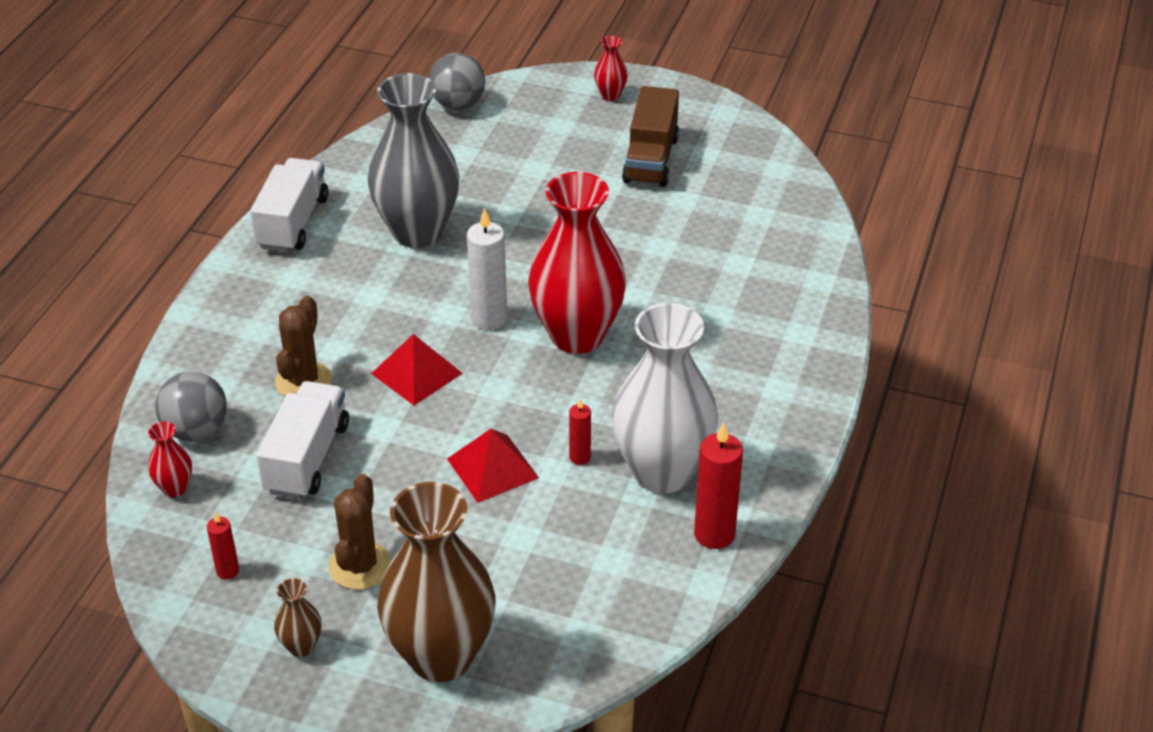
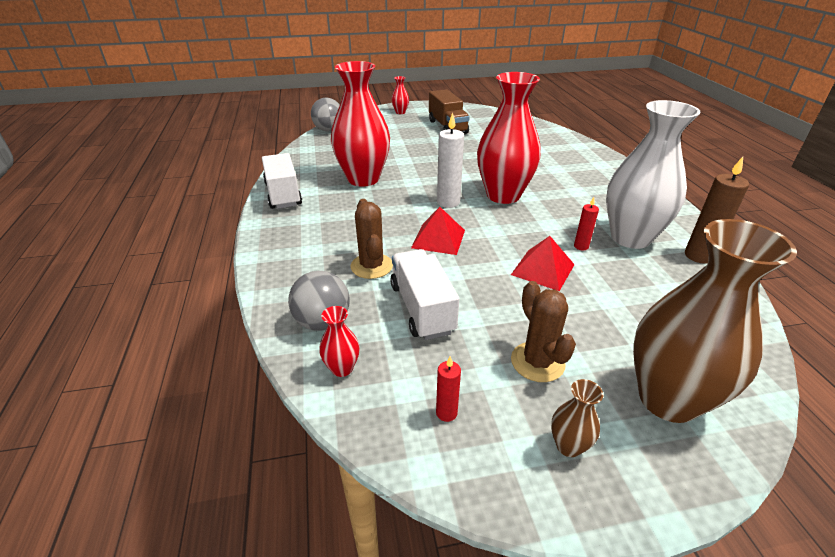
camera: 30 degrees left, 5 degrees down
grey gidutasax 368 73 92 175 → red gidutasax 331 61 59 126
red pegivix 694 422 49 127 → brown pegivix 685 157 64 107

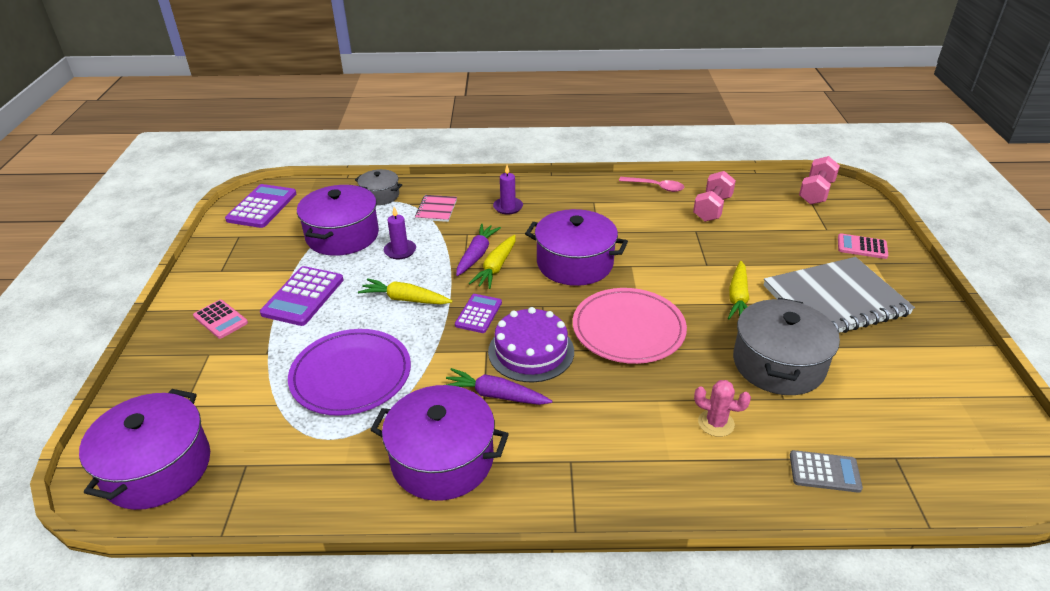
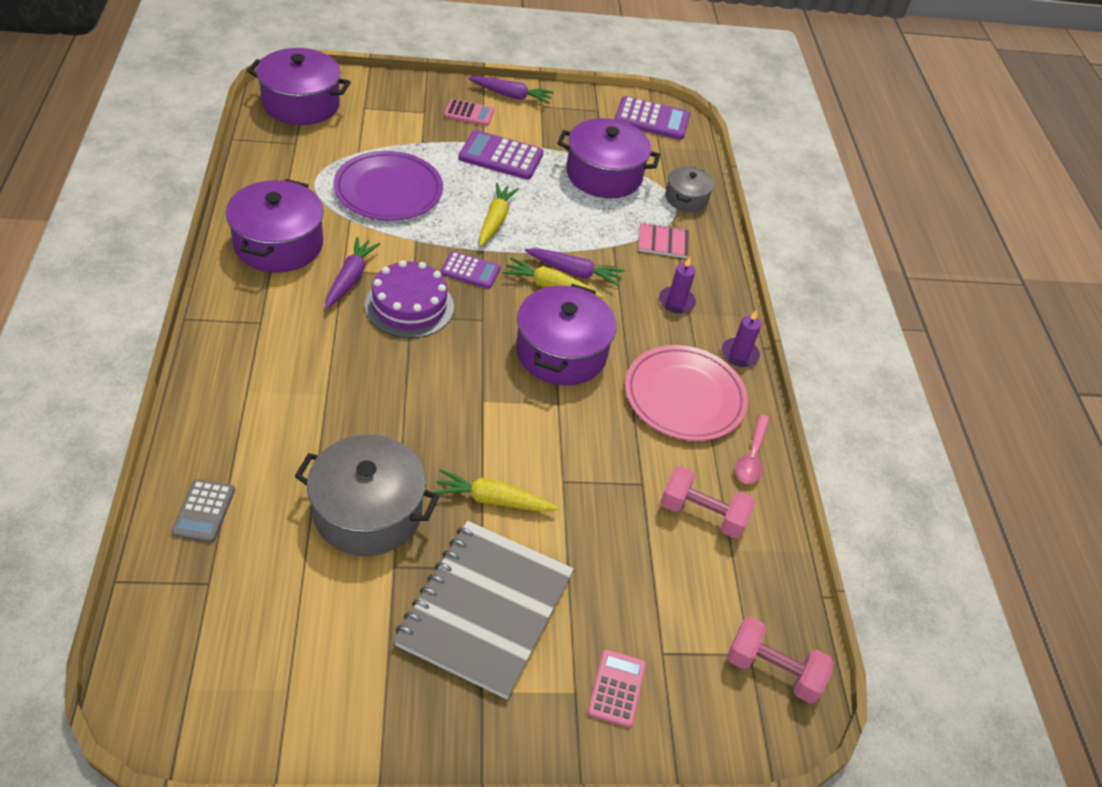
camera: 80 degrees right, 10 degrees up
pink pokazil 694 380 57 57 → -
- → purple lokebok 469 76 85 28
purple pegivix 384 207 32 52 → purple pegivix 722 310 39 57, move
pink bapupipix 573 288 114 76 → pink bapupipix 625 345 123 96, move
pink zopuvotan 193 300 55 39 → pink zopuvotan 444 99 50 27, 120 degrees counterclockwise
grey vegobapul 764 257 151 76 → grey vegobapul 393 521 181 178, 45 degrees clockwise

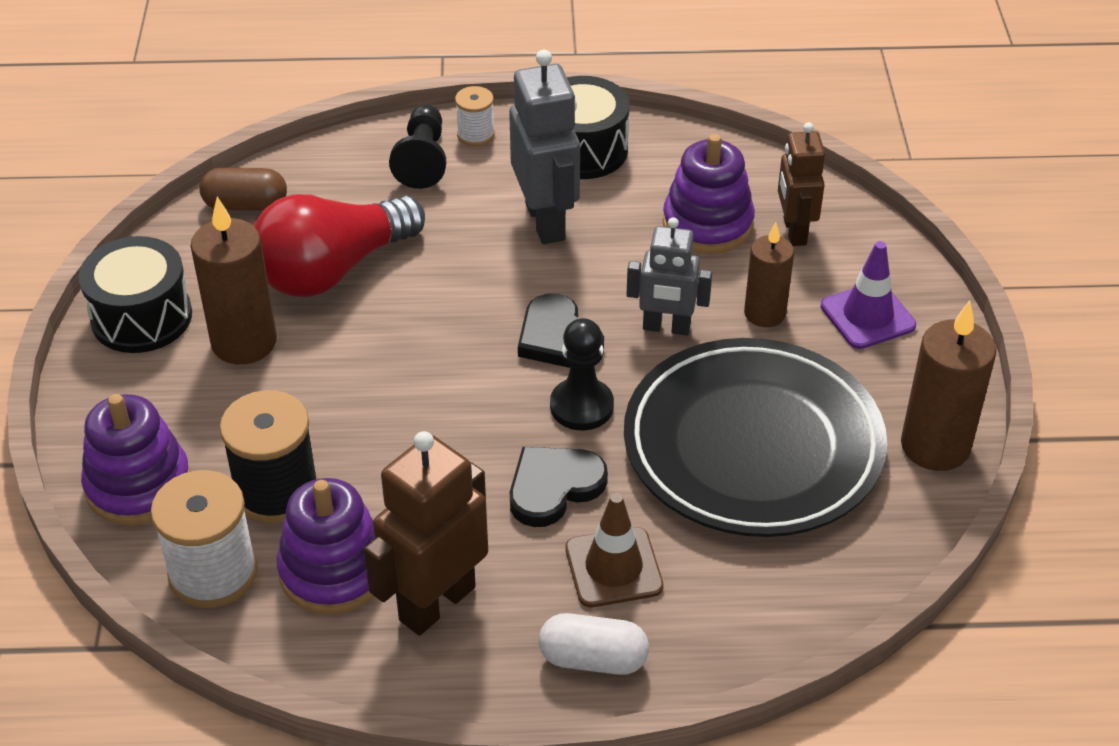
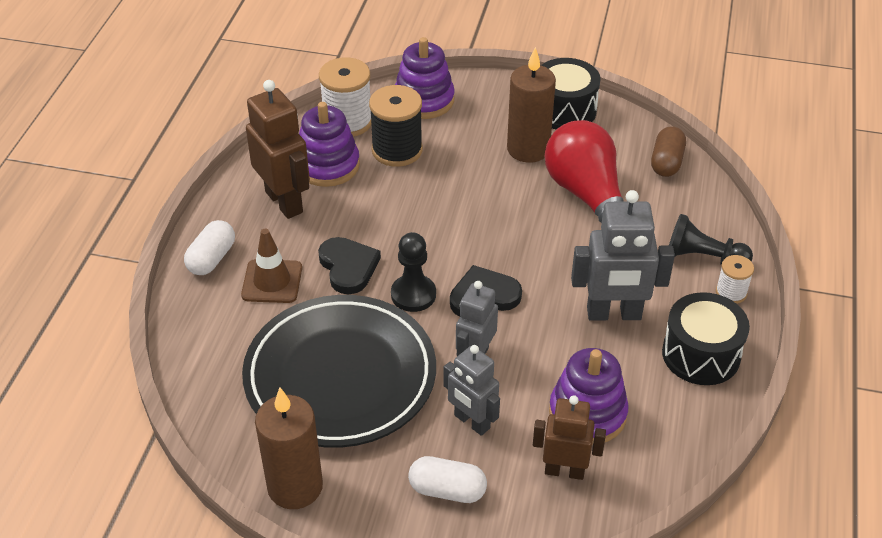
camera: 105 degrees right, 0 degrees up
brown pegivix 744 223 50 104 → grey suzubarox 444 345 56 91
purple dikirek 821 241 95 108 → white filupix 408 456 79 47

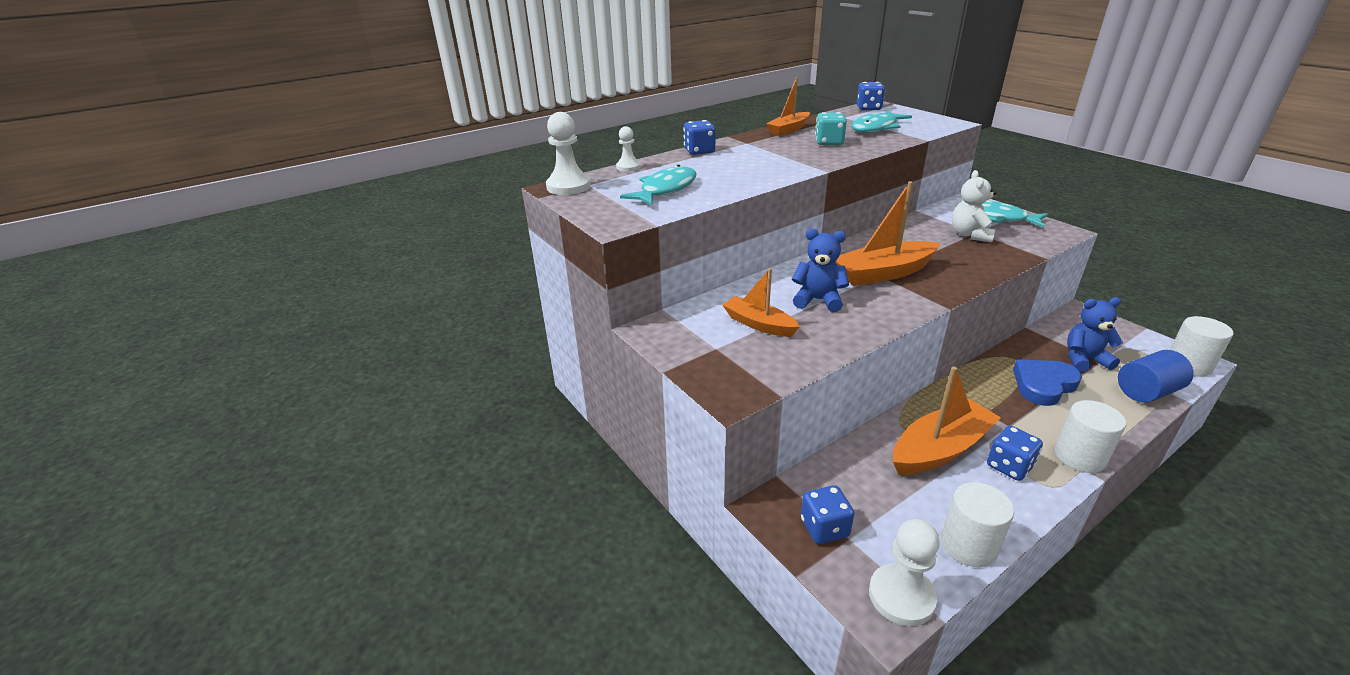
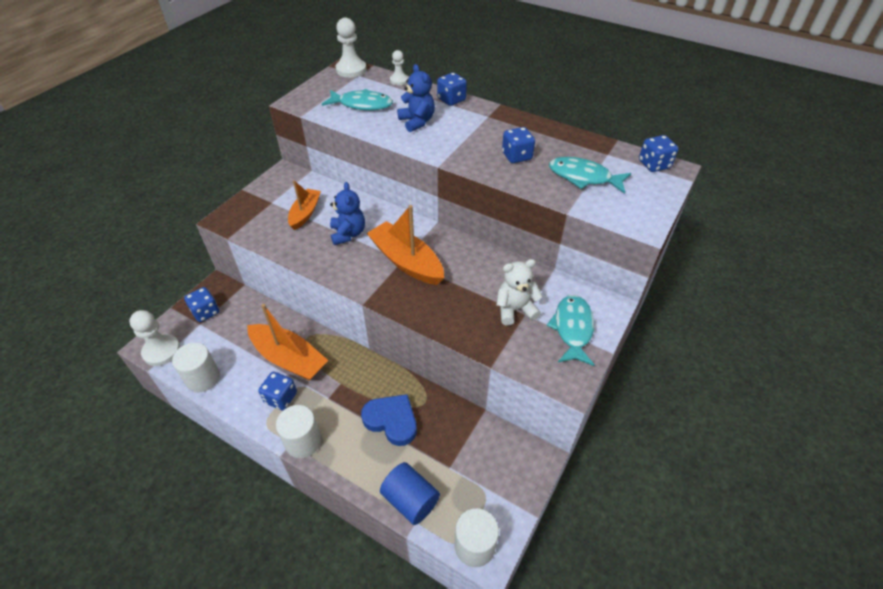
camera: 65 degrees right, 15 degrees up
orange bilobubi 766 77 44 59 → -
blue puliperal 1067 297 56 75 → blue puliperal 397 64 38 68, move
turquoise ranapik 815 112 32 33 → blue ranapik 502 127 33 36

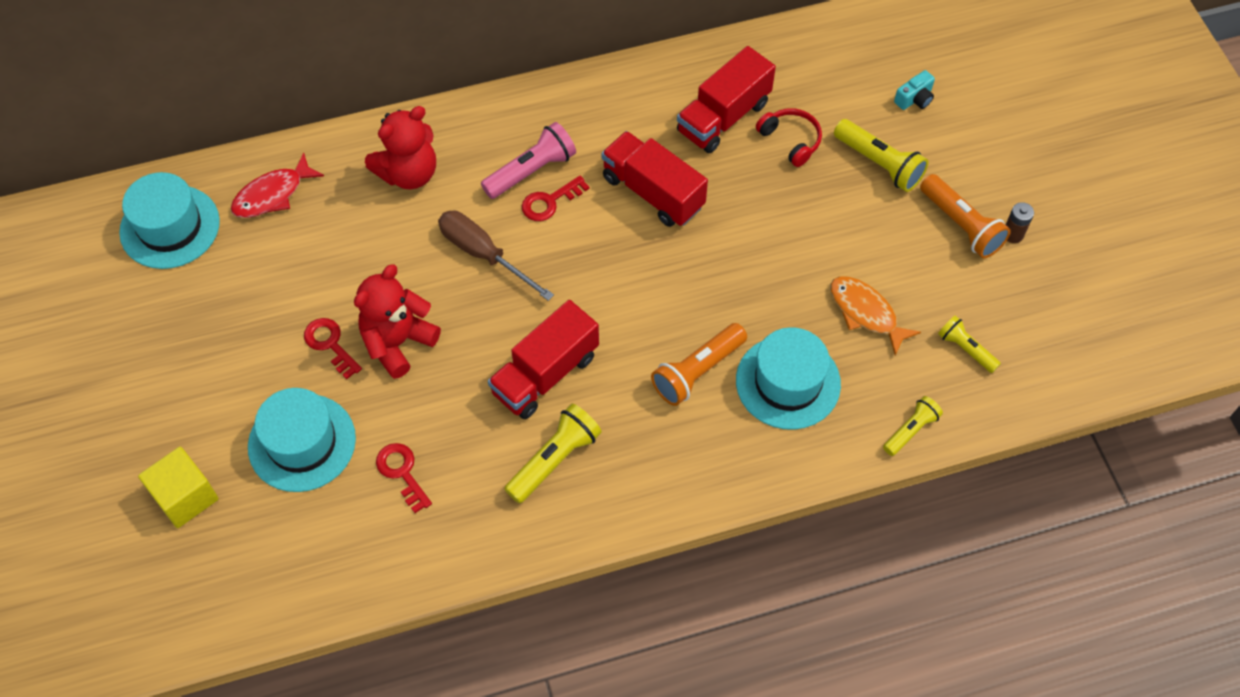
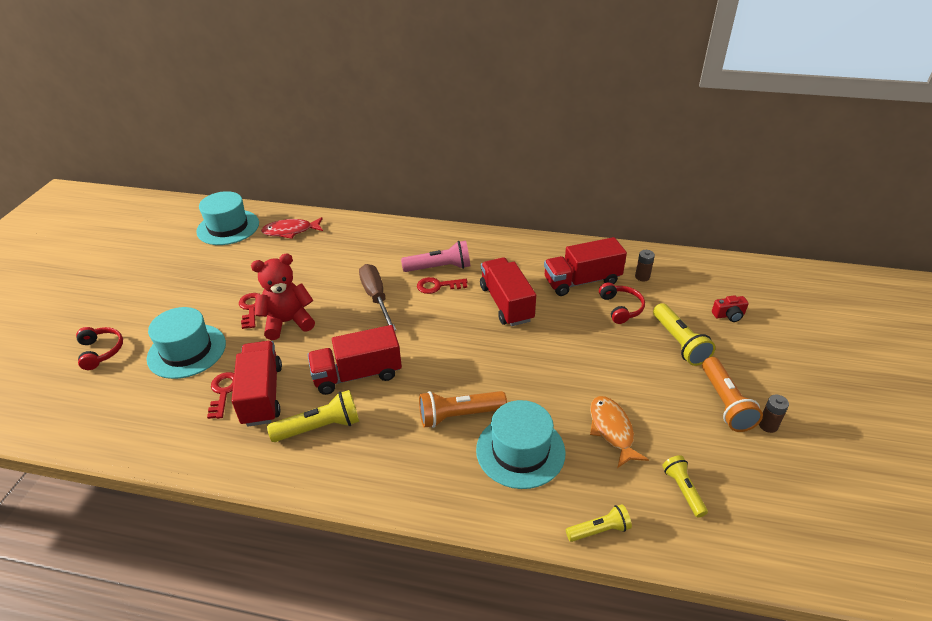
camera: 30 degrees right, 20 degrees down
red puliperal 365 106 71 83 → -
- → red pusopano 232 341 50 86
- → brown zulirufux 635 250 20 32
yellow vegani 138 447 81 81 → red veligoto 76 327 47 43
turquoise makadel 894 70 41 40 → red makadel 712 295 37 27

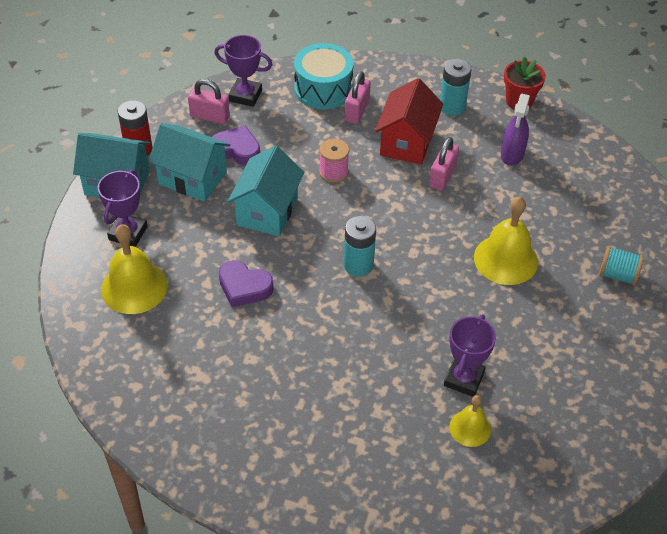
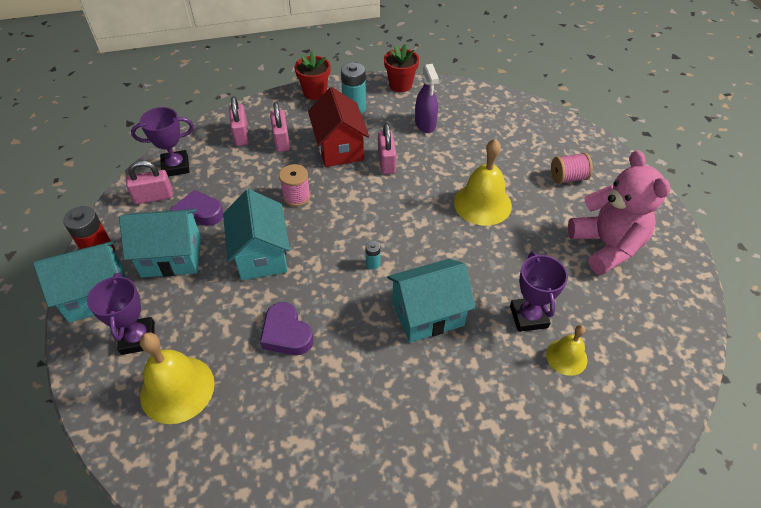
camera: 30 degrees left, 0 degrees up
- → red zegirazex 294 51 36 49
- → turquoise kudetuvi 387 259 89 84
- → pink puliperal 568 150 102 125
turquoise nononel 294 43 60 66 → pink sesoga 229 97 20 49
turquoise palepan 599 246 45 40 → pink palepan 551 153 42 31
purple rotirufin 219 260 54 47 → purple rotirufin 260 302 53 53, 60 degrees clockwise
turquoise zulirufux 344 216 32 61 → turquoise zulirufux 365 241 15 29, x0.50

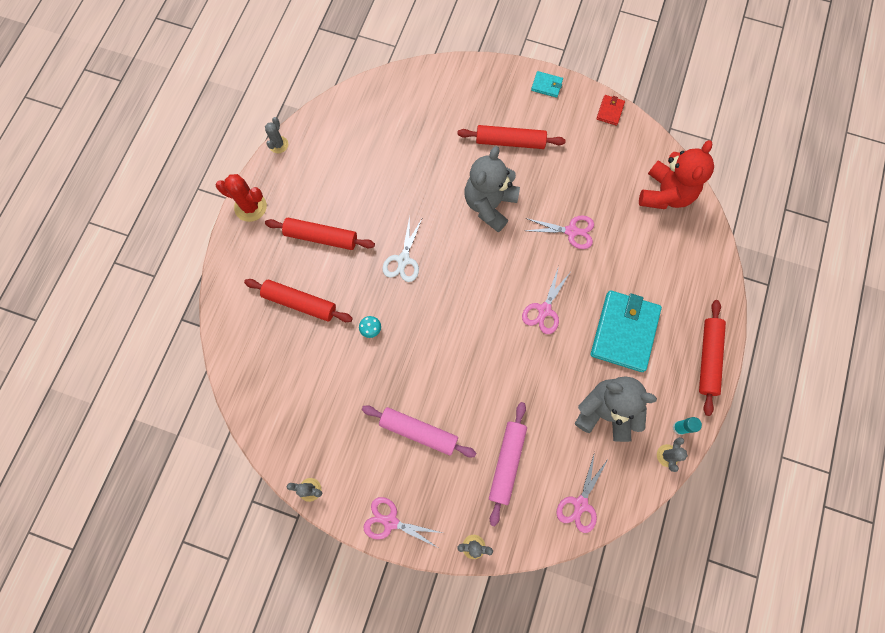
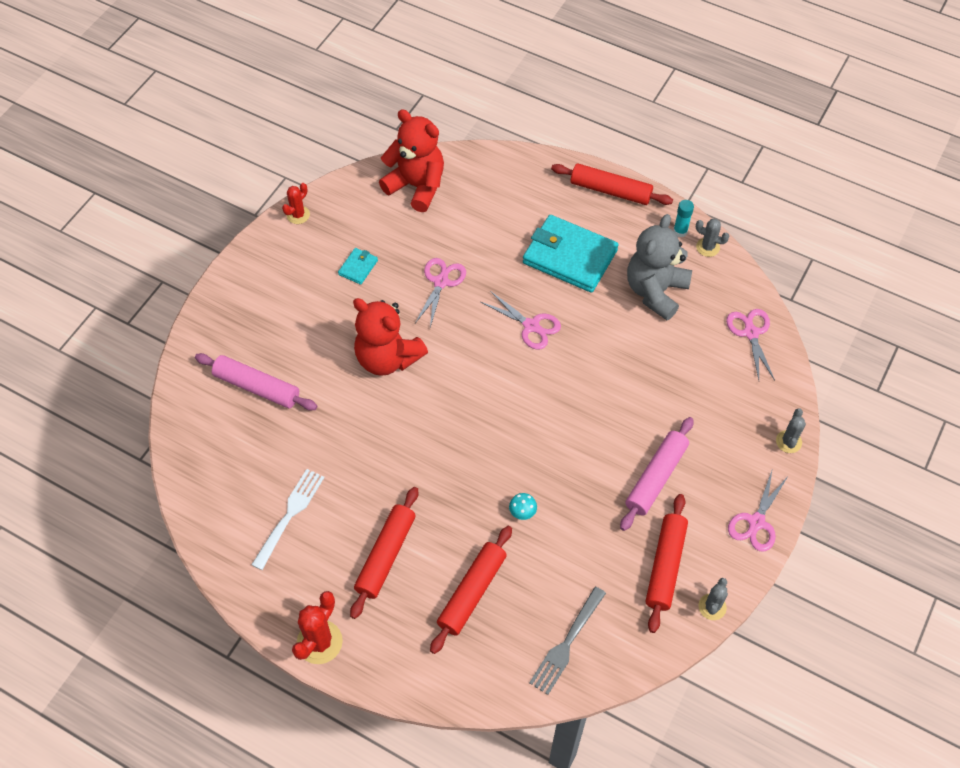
camera: 80 degrees left, 15 degrees down
grey pokazil 265 117 23 36 → -
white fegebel 382 216 40 66 → -
- → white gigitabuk 251 469 74 101
- → grey gigitabuk 529 587 77 108
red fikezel 457 125 109 24 → red fikezel 646 494 42 139, move
pink fikezel 489 402 38 124 → pink fikezel 195 353 122 57, move
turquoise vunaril 531 71 32 27 → turquoise vunaril 338 248 40 37, move
red vunaril 596 95 29 31 → red pokazil 282 183 28 41
grey puliperal 465 146 55 86 → red puliperal 353 298 75 78
pink fegebel 557 452 52 81 → pink fegebel 726 309 49 72, 135 degrees counterclockwise

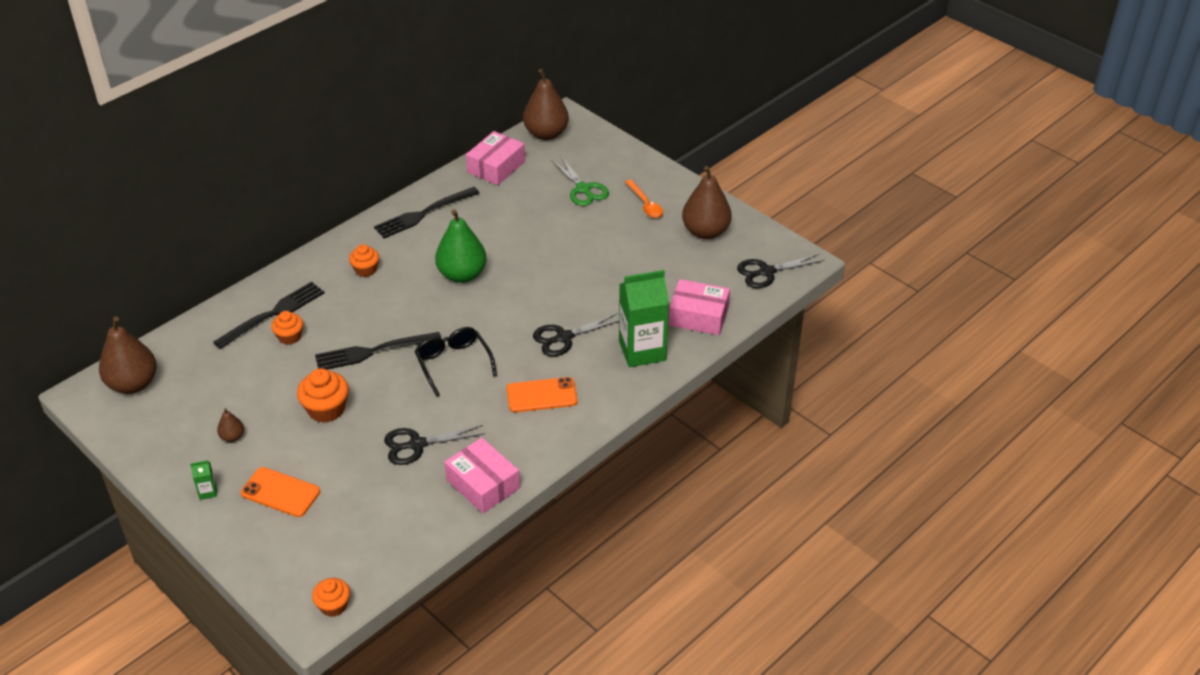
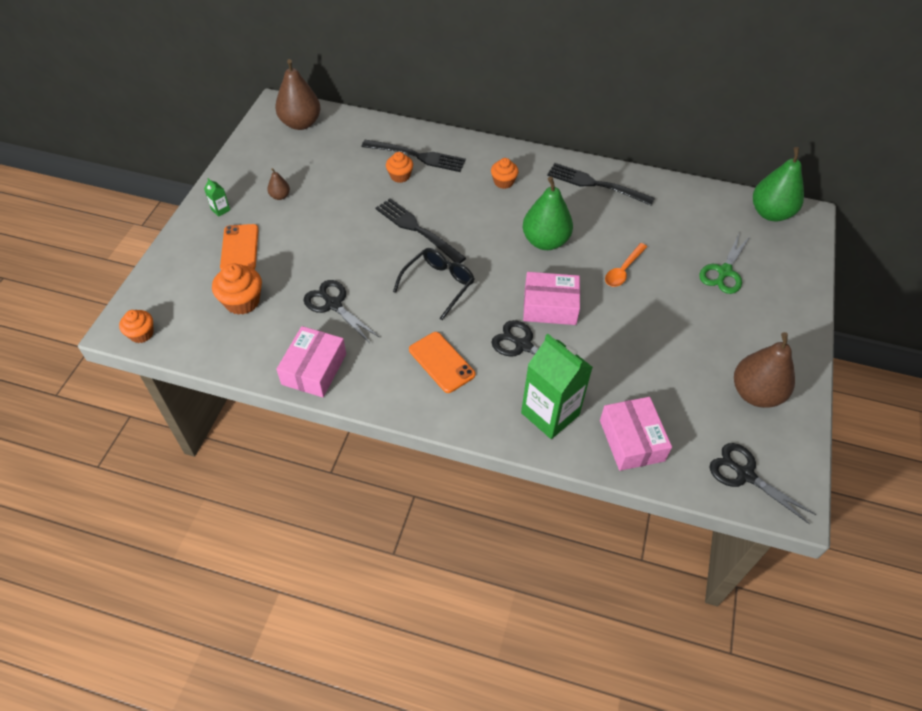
camera: 60 degrees right, 10 degrees up
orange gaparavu 297 368 52 55 → orange gaparavu 212 263 50 52, move
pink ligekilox 466 131 59 54 → pink ligekilox 523 272 57 53, move
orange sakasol 625 179 38 39 → orange sakasol 605 243 42 44, move
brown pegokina 523 69 46 71 → green pegokina 753 147 51 74

